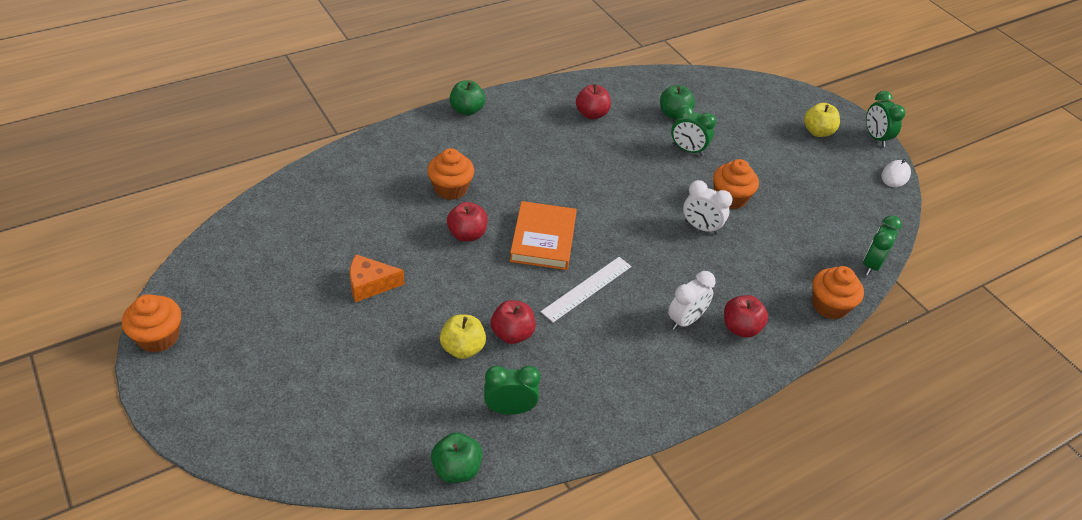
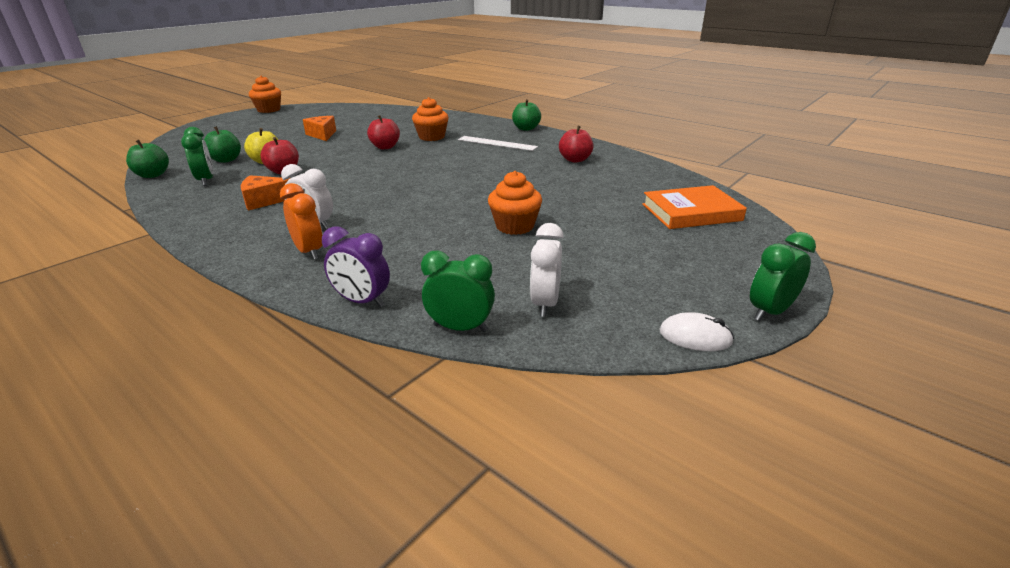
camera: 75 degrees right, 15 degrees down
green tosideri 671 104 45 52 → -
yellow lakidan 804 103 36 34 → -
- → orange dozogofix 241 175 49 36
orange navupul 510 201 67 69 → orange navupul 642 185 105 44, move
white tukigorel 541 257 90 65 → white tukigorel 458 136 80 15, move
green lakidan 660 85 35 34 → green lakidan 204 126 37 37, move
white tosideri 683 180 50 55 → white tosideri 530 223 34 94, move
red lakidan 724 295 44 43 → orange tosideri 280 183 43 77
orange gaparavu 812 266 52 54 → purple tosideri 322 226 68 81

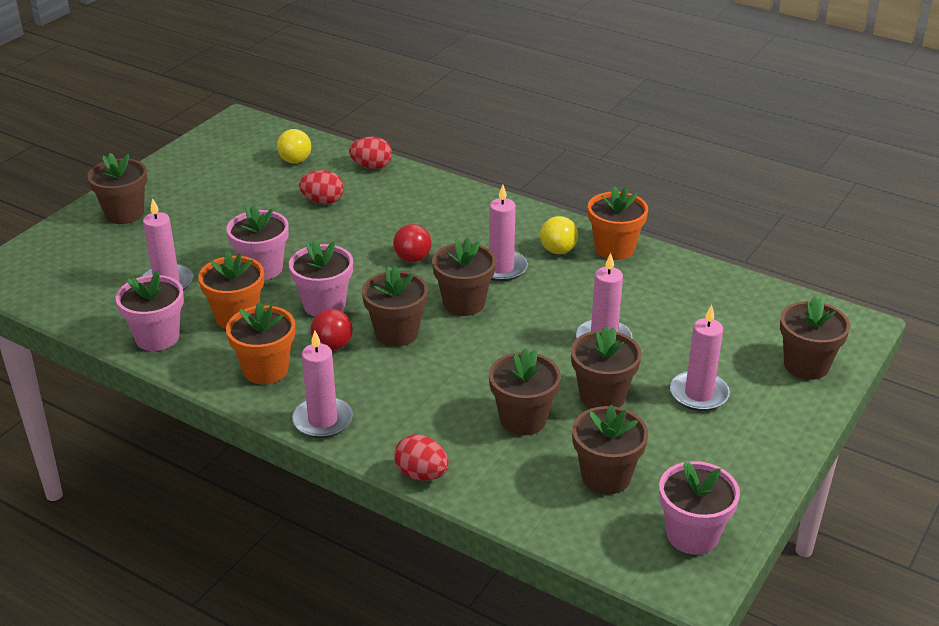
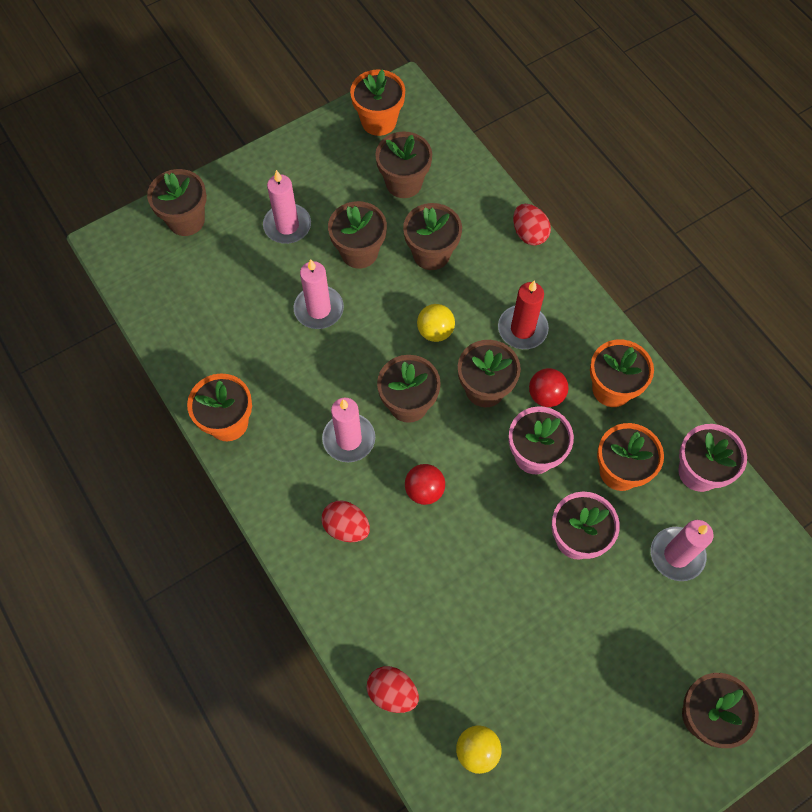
camera: 155 degrees left, 30 degrees up
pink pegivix 292 331 61 107 → -
- → red pegivix 498 281 51 68
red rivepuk 299 170 45 34 → red rivepuk 321 501 49 41, move
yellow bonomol 540 216 38 38 → yellow bonomol 417 304 38 38, move
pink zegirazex 659 460 81 95 → orange zegirazex 350 69 55 67

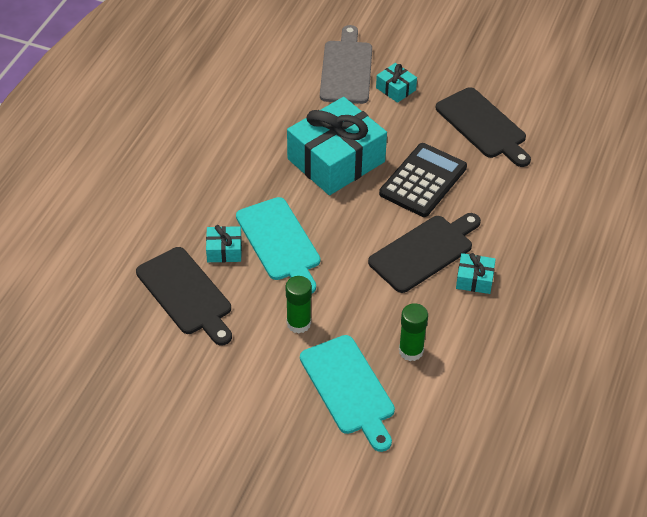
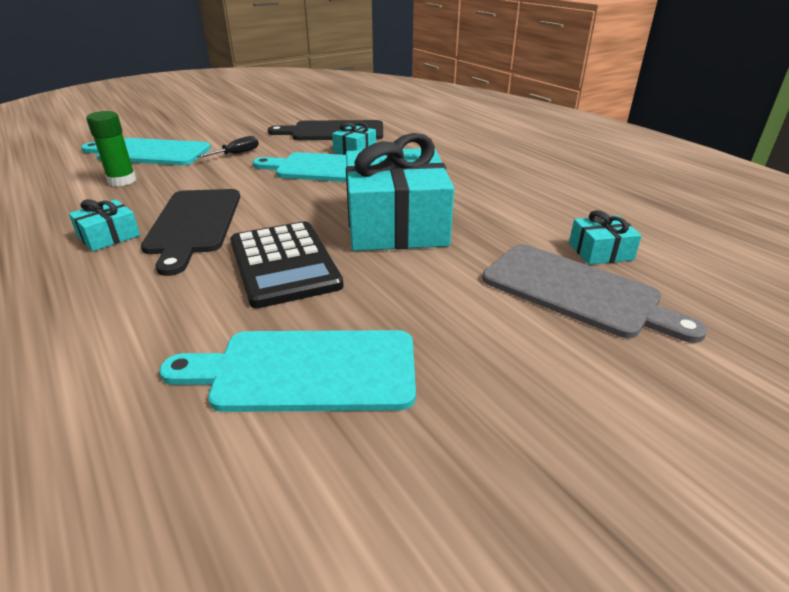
camera: 125 degrees right, 15 degrees down
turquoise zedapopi 376 63 41 40 → turquoise zedapopi 569 210 73 55, move
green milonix 286 276 26 57 → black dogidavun 197 136 62 22
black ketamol 436 87 95 80 → turquoise ketamol 159 330 257 82

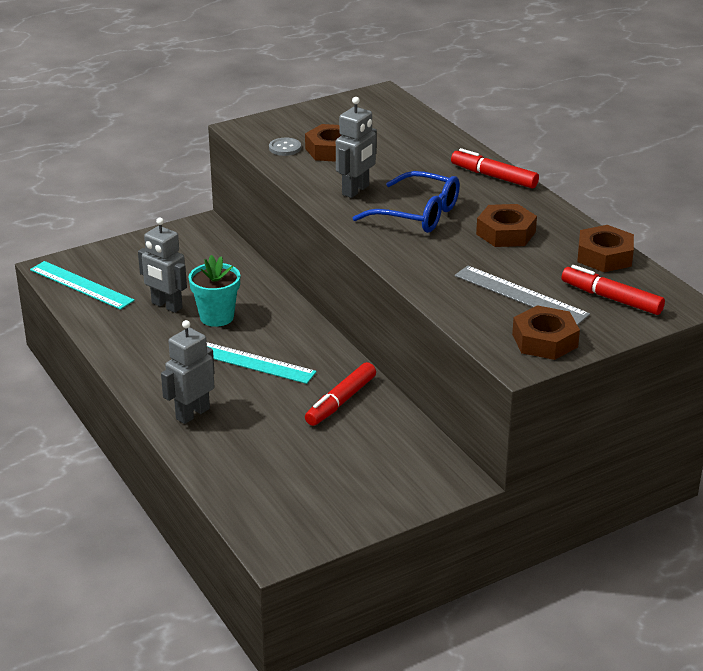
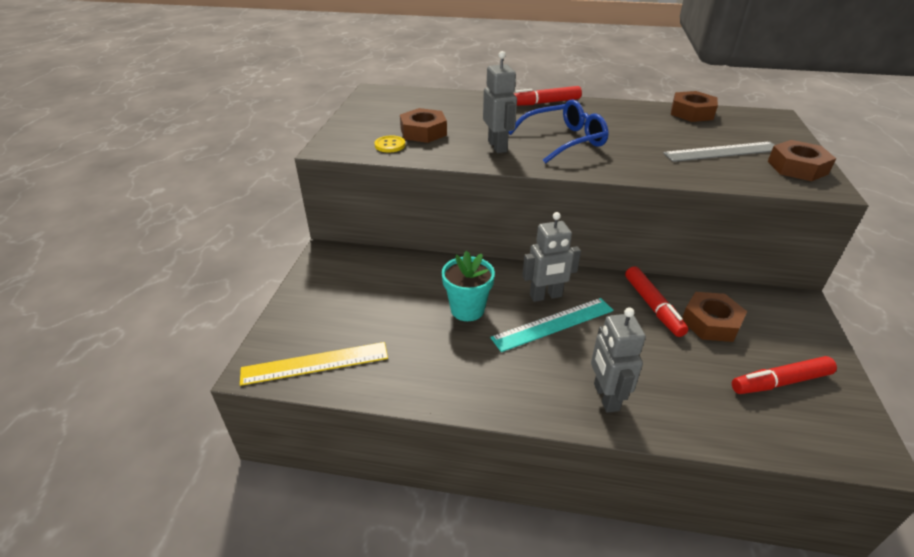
camera: 50 degrees left, 5 degrees up
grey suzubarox 138 218 49 95 → grey suzubarox 522 212 59 90, move
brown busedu 476 204 61 43 → brown busedu 682 292 65 50, move
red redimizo 561 265 104 50 → red redimizo 732 356 105 38, move
turquoise tukigorel 30 261 105 49 → yellow tukigorel 240 342 148 44
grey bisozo 269 138 32 18 → yellow bisozo 374 135 31 17

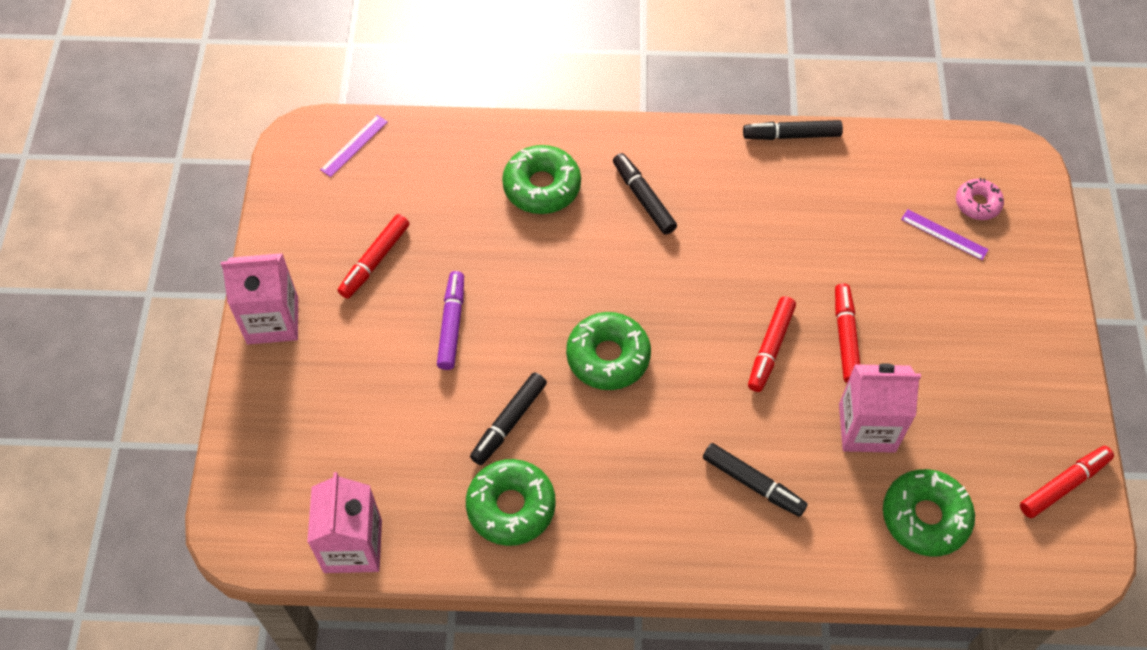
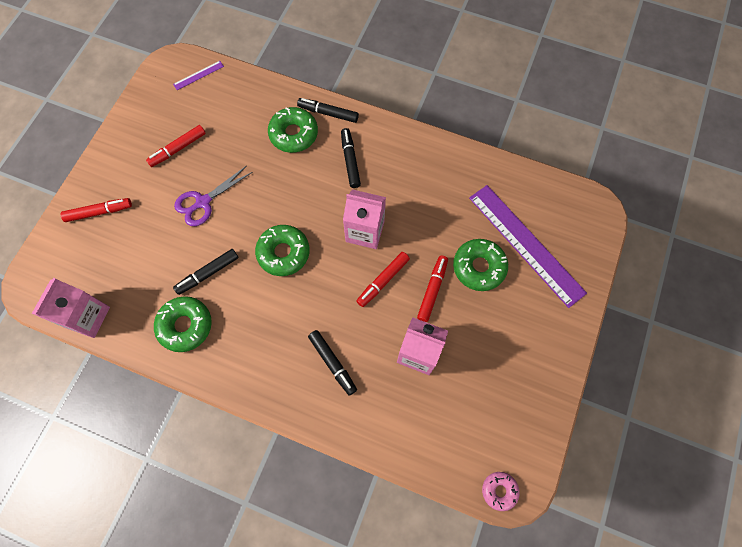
camera: 20 degrees right, 10 degrees up
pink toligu 221 253 77 91 → pink toligu 343 189 43 60, move
black redimizo 743 120 100 20 → black redimizo 297 98 62 25, move
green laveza 883 469 92 88 → green laveza 453 239 55 52, move
pink laveza 956 178 48 42 → pink laveza 482 472 38 39, move
red redimizo 1020 446 94 72 → red redimizo 61 198 71 24, move
purple redimizo 437 271 27 99 → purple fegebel 174 165 79 61
purple tukigorel 901 209 88 51 → purple tukigorel 469 185 118 123, x2.50

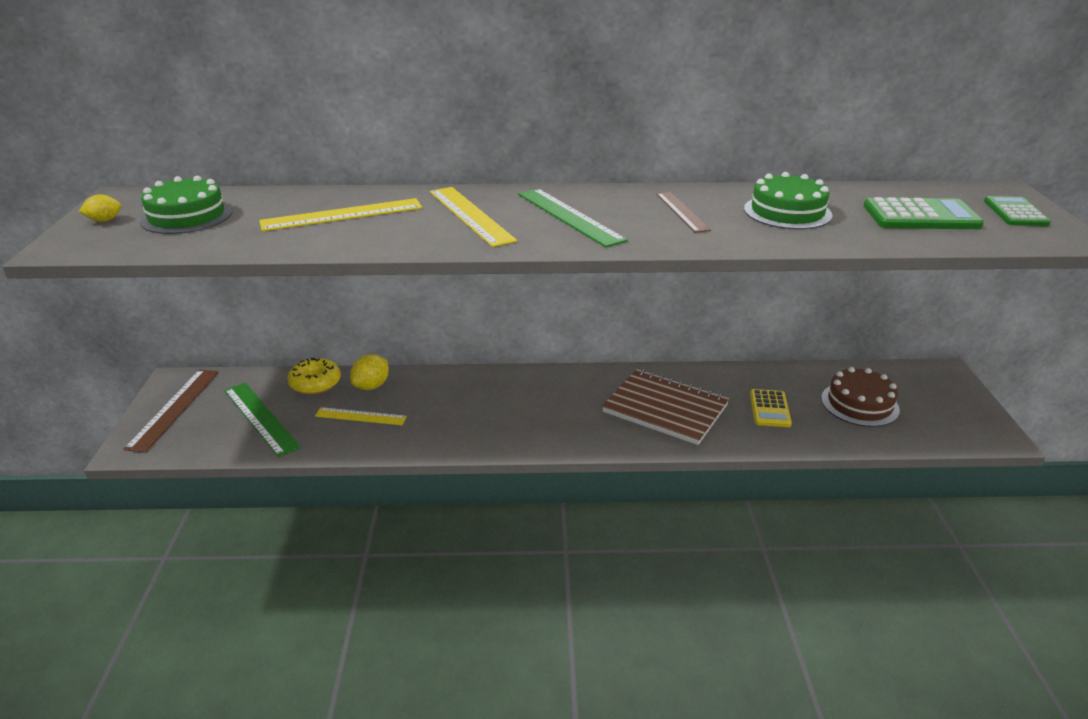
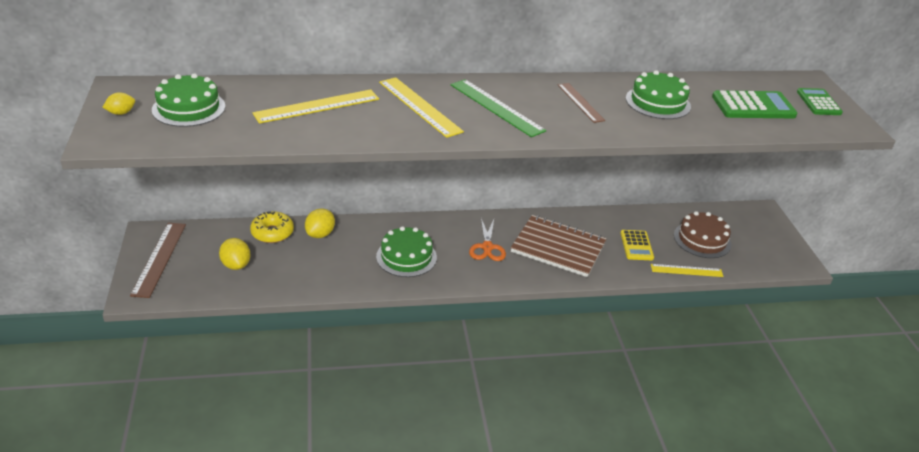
camera: 10 degrees left, 5 degrees up
- → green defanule 376 226 61 51
- → orange fegebel 469 218 37 43
yellow tukigorel 315 407 92 18 → yellow tukigorel 651 264 73 13, move
green tukigorel 224 383 77 74 → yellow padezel 219 238 32 32

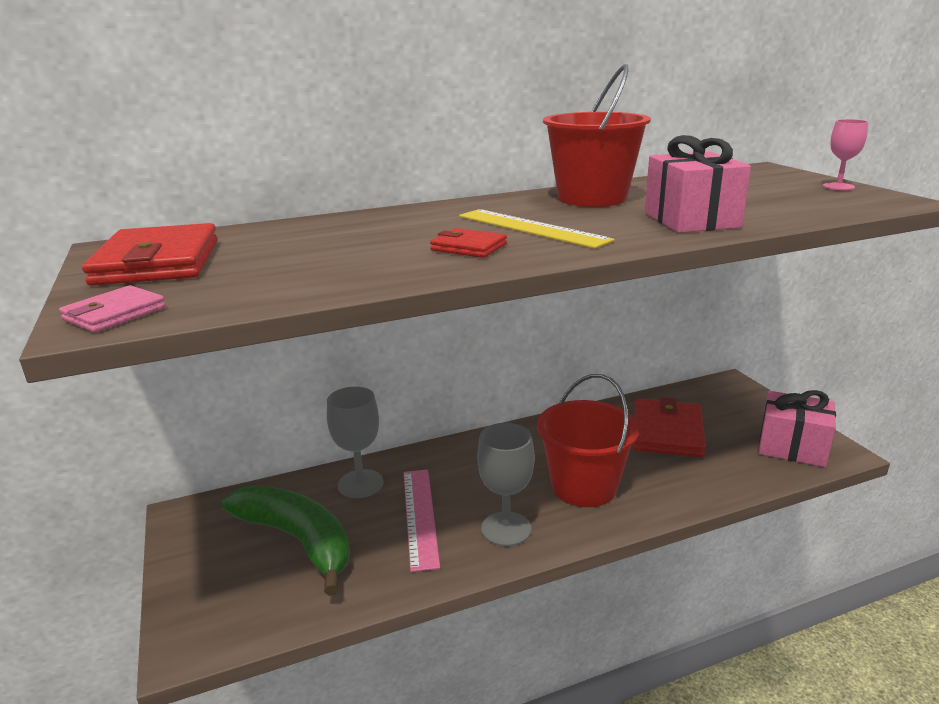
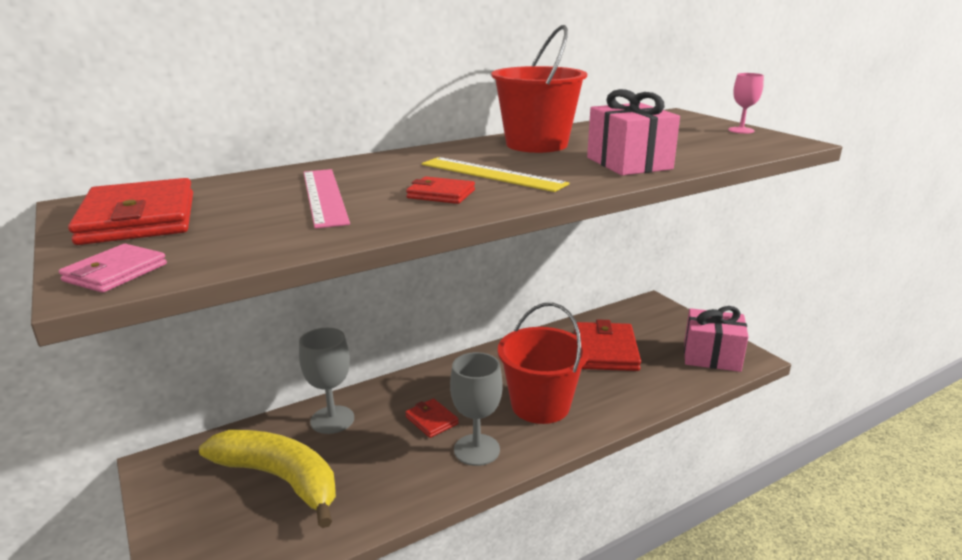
camera: 10 degrees left, 0 degrees up
- → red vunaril 405 398 54 40
pink tukigorel 403 470 37 102 → pink tukigorel 304 169 46 60, move
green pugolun 221 485 129 111 → yellow pugolun 199 430 137 98

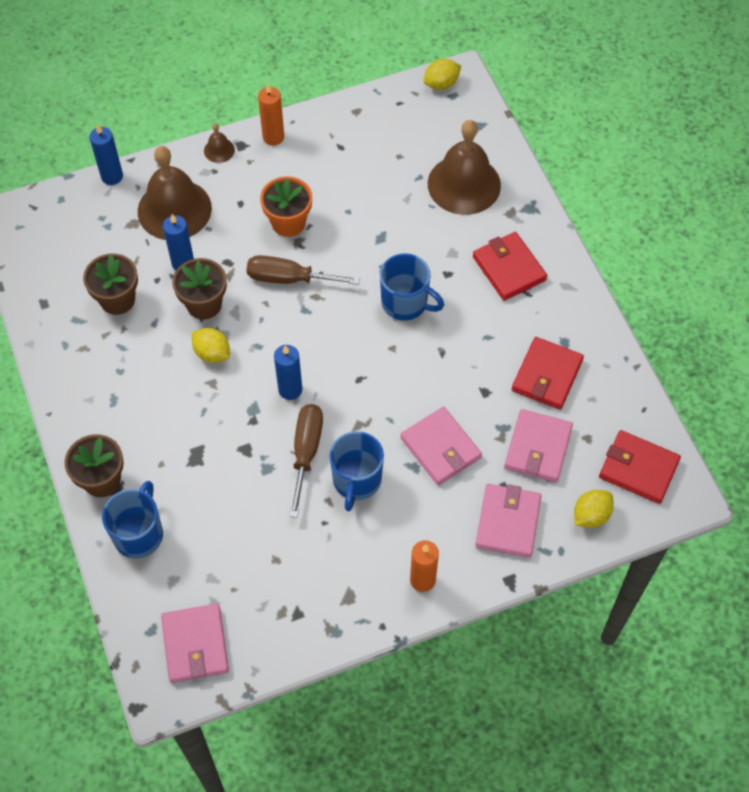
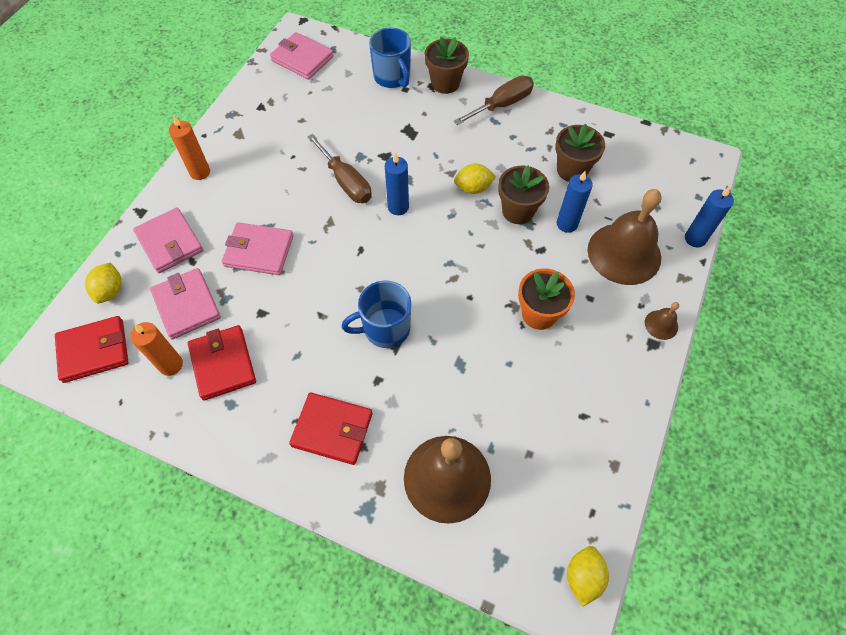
camera: 135 degrees right, 0 degrees up
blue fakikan 329 431 55 80 → -
brown dogidavun 247 255 113 30 → brown dogidavun 454 76 80 49, move
orange pegivix 258 84 26 61 → orange pegivix 130 322 53 54, move

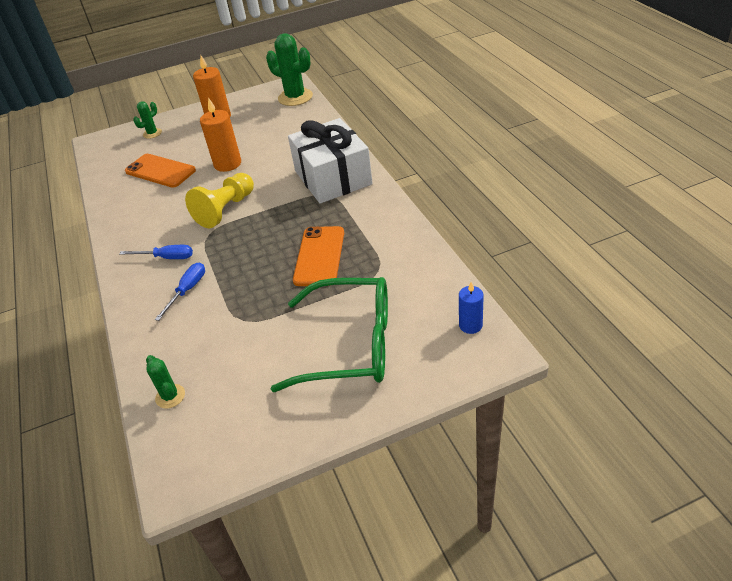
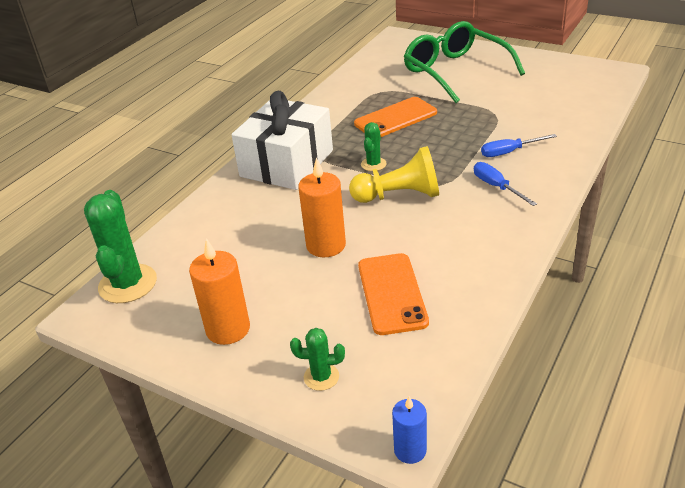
camera: 130 degrees left, 5 degrees down
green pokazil 146 355 39 53 → green pokazil 361 122 26 49, move
blue pegivix 459 282 25 52 → blue pegivix 392 397 35 67, move

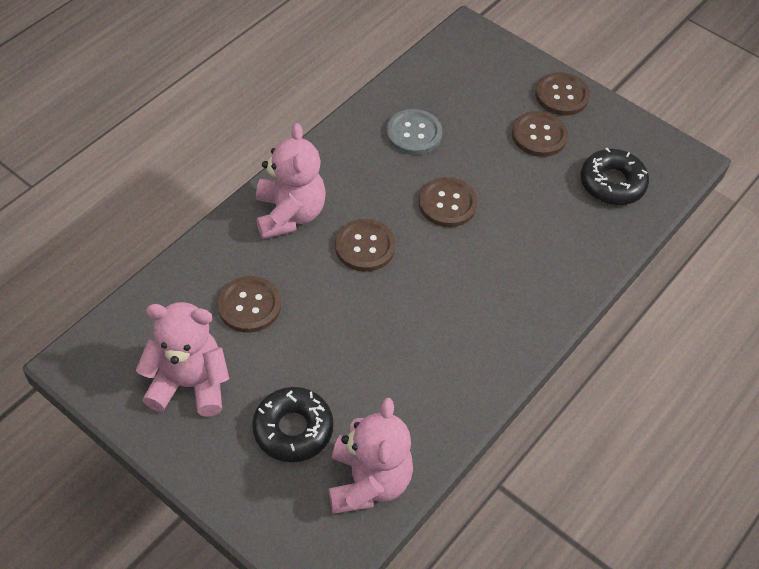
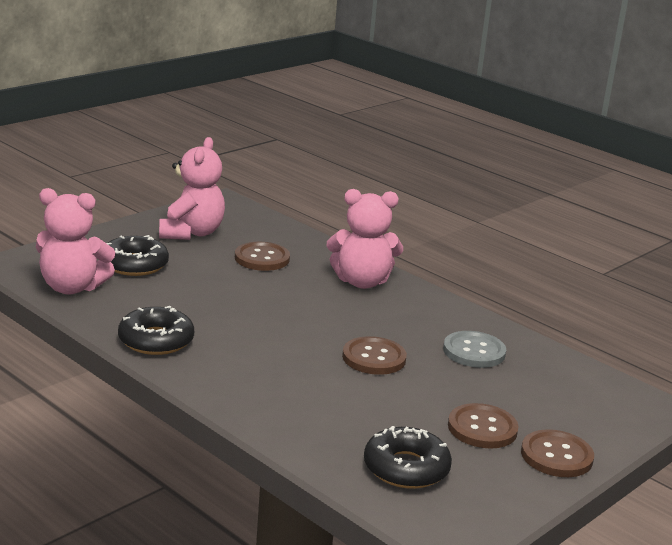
camera: 95 degrees right, 30 degrees down
brown bisozo 335 219 61 53 → -
- → black laveza 118 306 76 49

